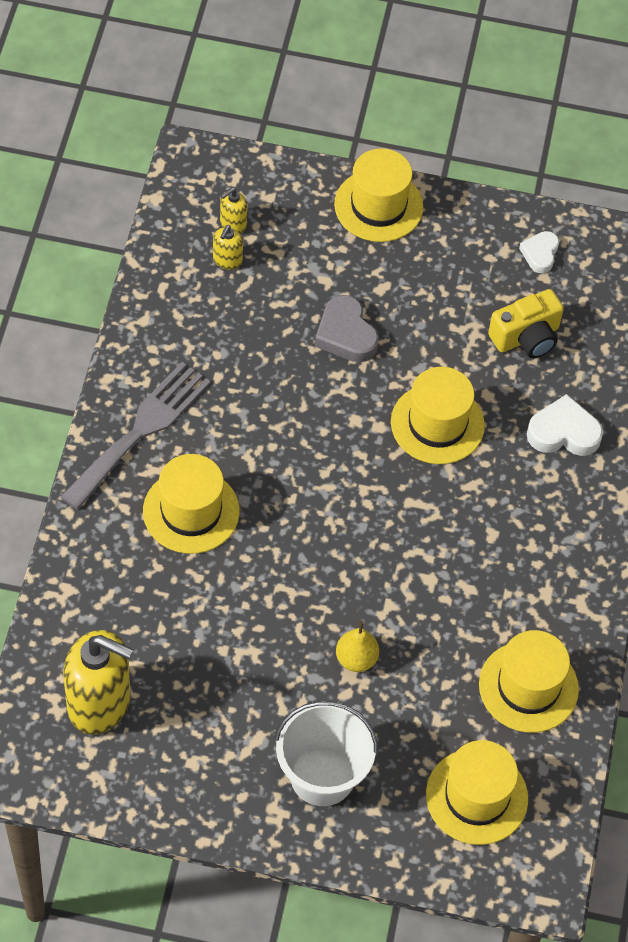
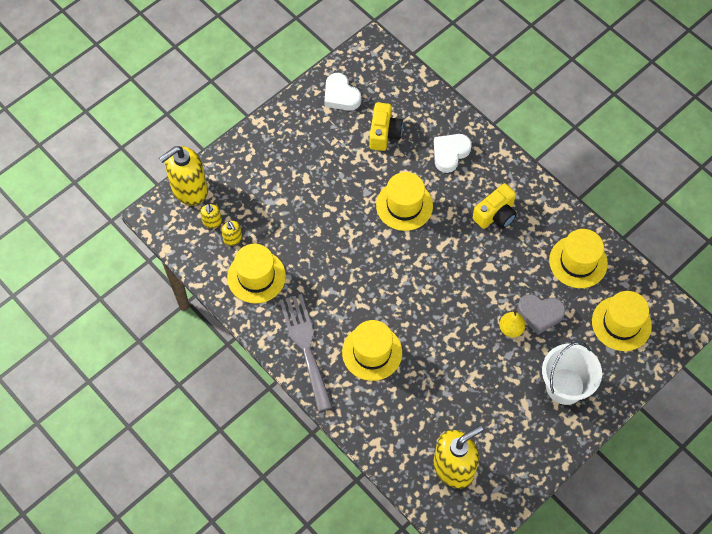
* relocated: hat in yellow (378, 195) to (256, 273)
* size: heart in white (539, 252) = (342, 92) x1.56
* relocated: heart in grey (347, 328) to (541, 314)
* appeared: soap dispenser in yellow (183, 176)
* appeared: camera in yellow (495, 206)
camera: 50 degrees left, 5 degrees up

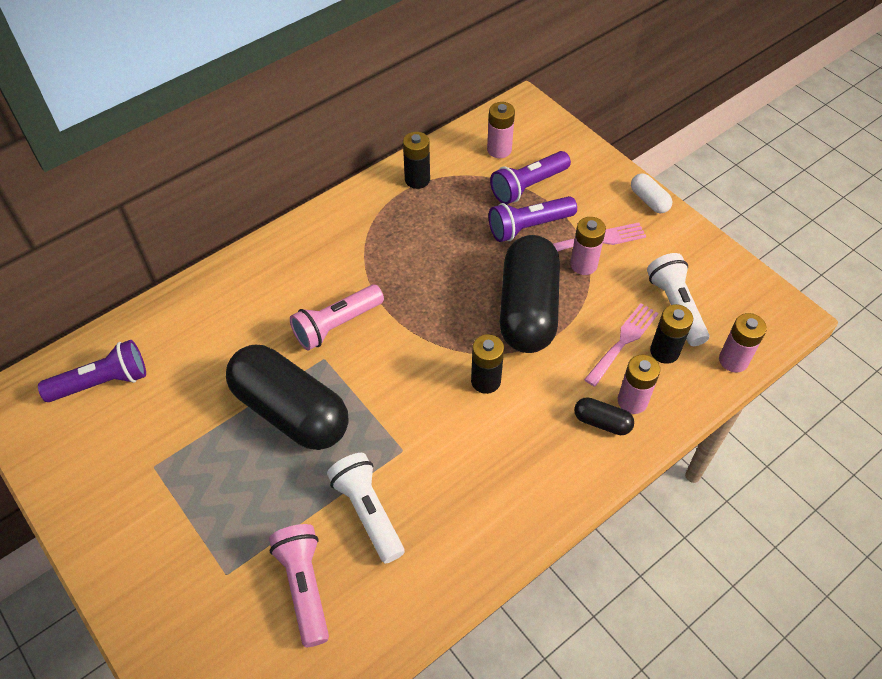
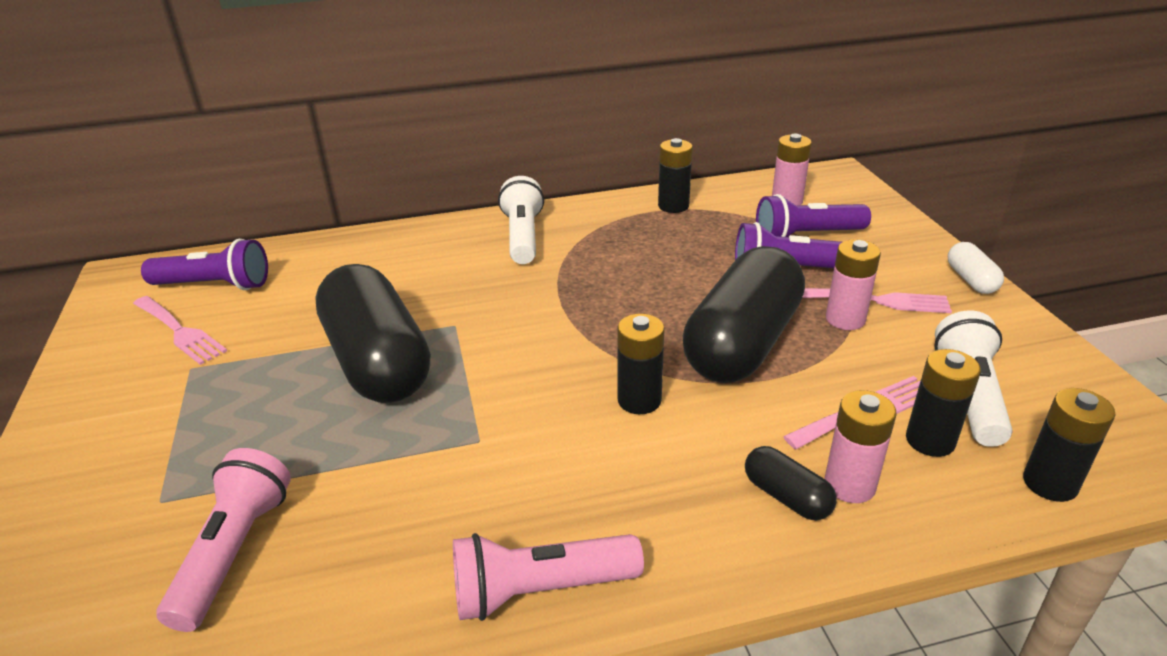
* relocated: flashlight in pink (337, 318) to (548, 577)
* colour: battery in pink (743, 342) to battery in black (1069, 445)
* relocated: flashlight in white (365, 508) to (521, 220)
* appeared: fork in pink (180, 330)
camera: 25 degrees right, 20 degrees down

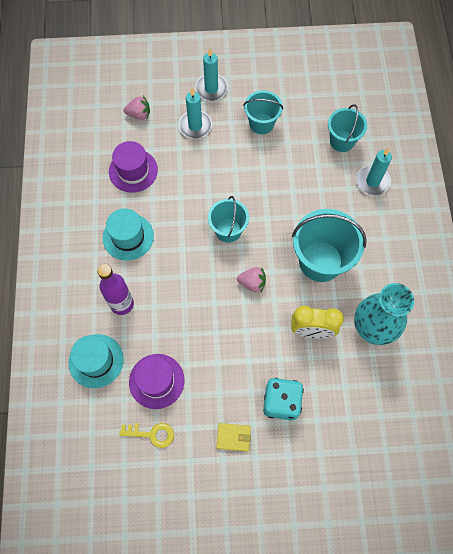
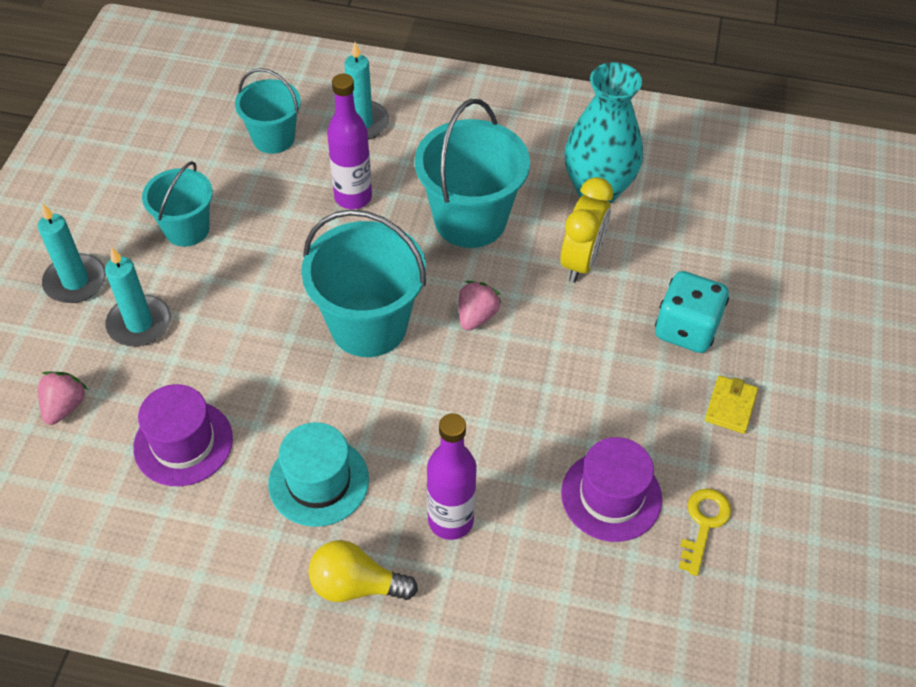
* size: bucket in turquoise (228, 219) = (363, 283) x1.64
* missing: hat in turquoise (96, 361)
* appeared: bottle in purple (349, 141)
* appeared: light bulb in yellow (363, 571)
camera: 75 degrees left, 15 degrees down

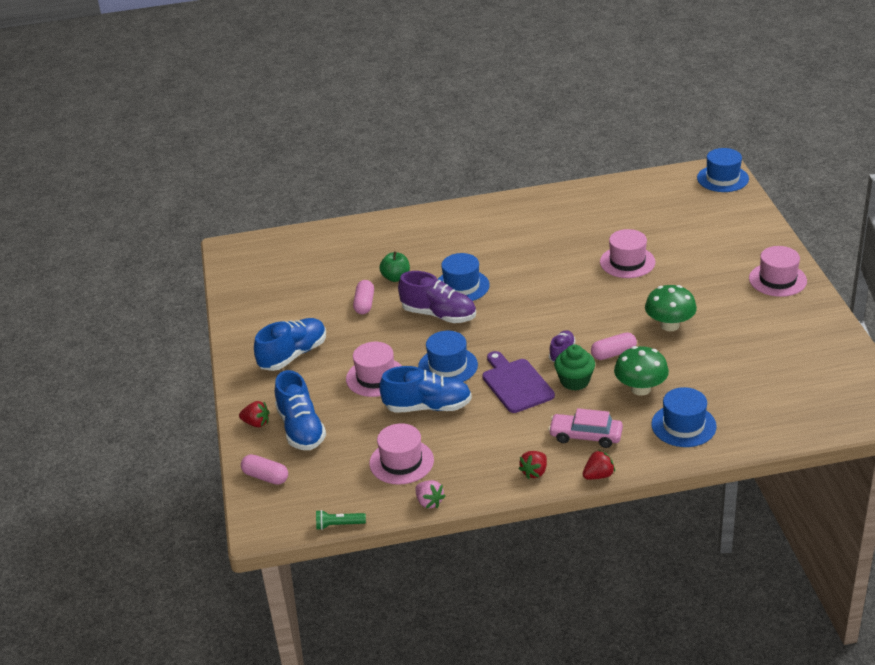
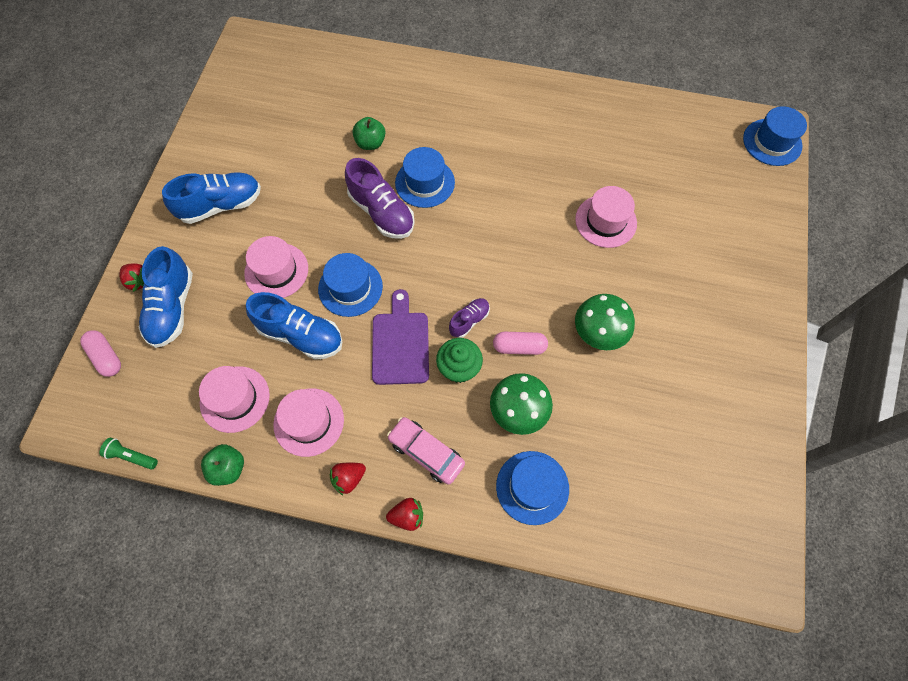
* relocated: hat in pink (778, 271) to (308, 422)
* missing: capsule in pink (363, 297)
* exchanged: strawberry in pink (430, 494) to apple in green (222, 465)
camera: 20 degrees right, 30 degrees up

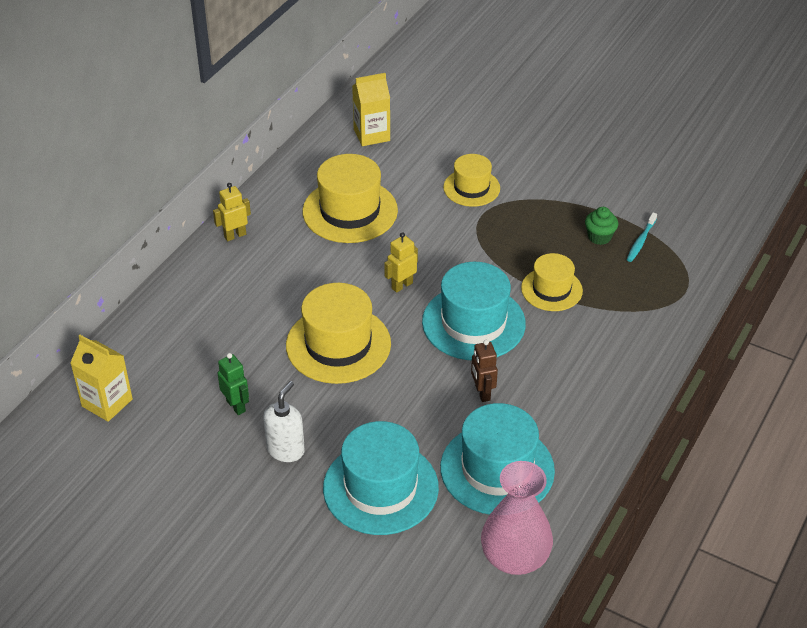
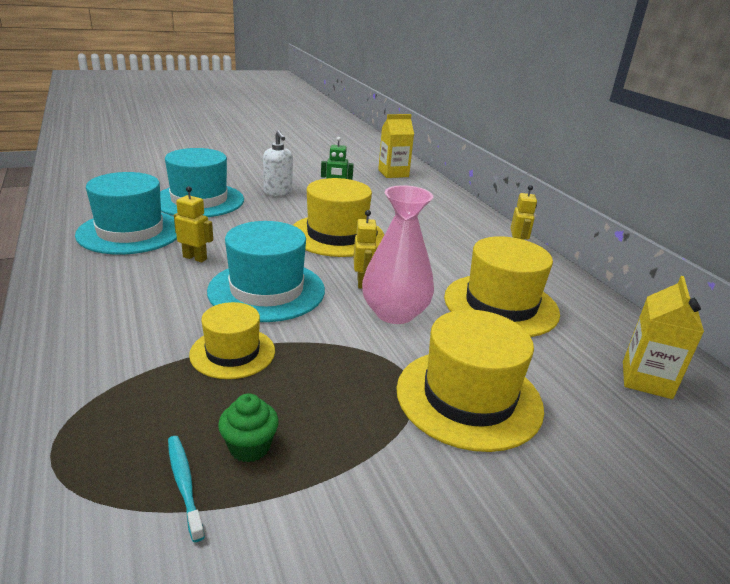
* size: hat in yellow (471, 180) = (470, 380) x1.65
* colour: robot in brown (484, 371) to robot in yellow (193, 224)
* relocated: vase in pink (517, 518) to (398, 254)
camera: 125 degrees right, 15 degrees down

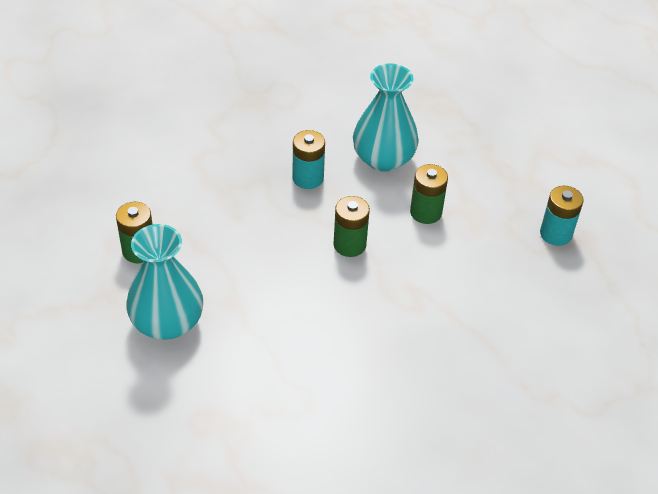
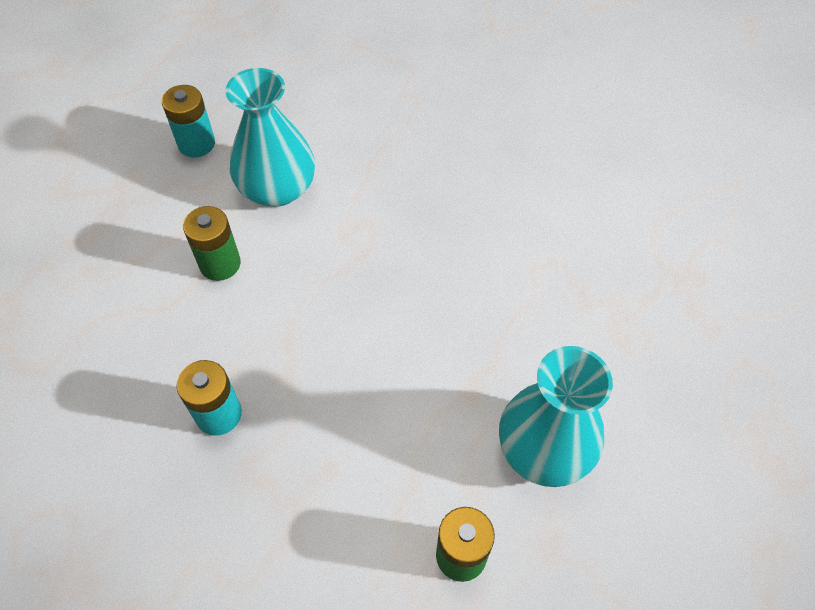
* relocated: vase in turquoise (386, 118) to (270, 137)
* missing: battery in green (351, 226)
camera: 115 degrees left, 10 degrees up

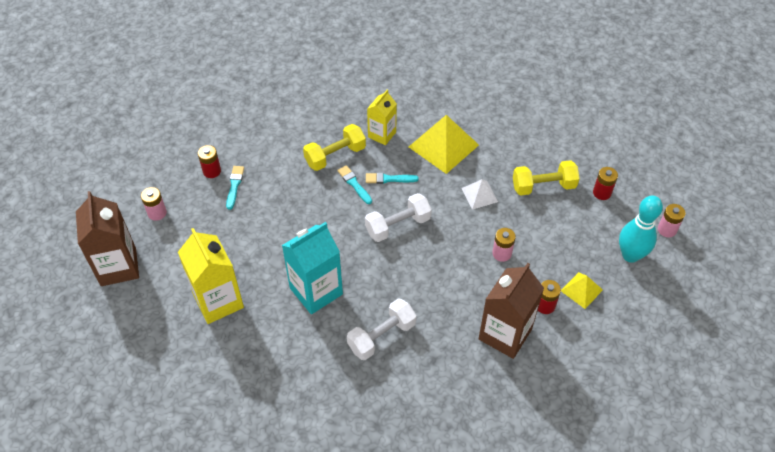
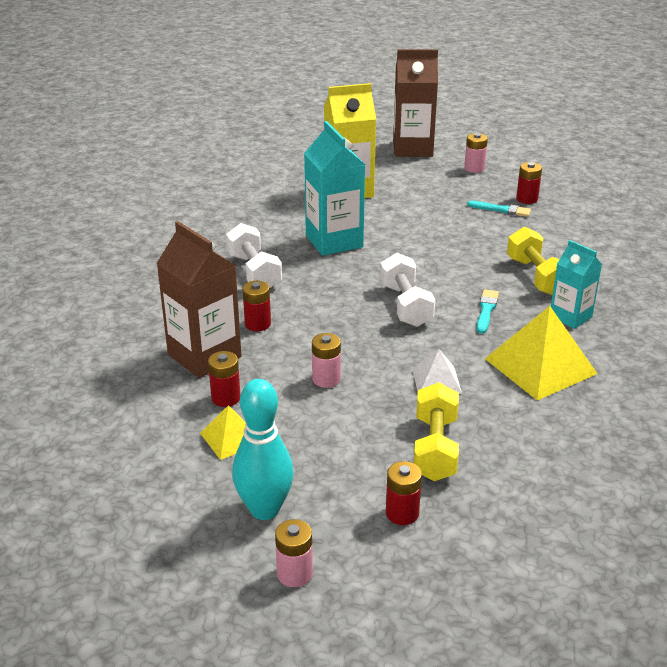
* colour: carton in yellow (382, 117) to carton in turquoise (576, 284)
* missing: brush in turquoise (354, 184)
* appeared: battery in red (257, 306)
camera: 105 degrees right, 20 degrees down

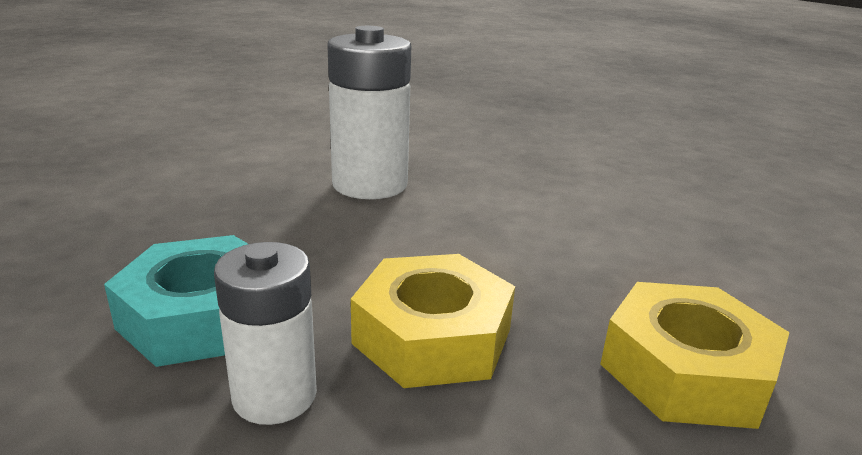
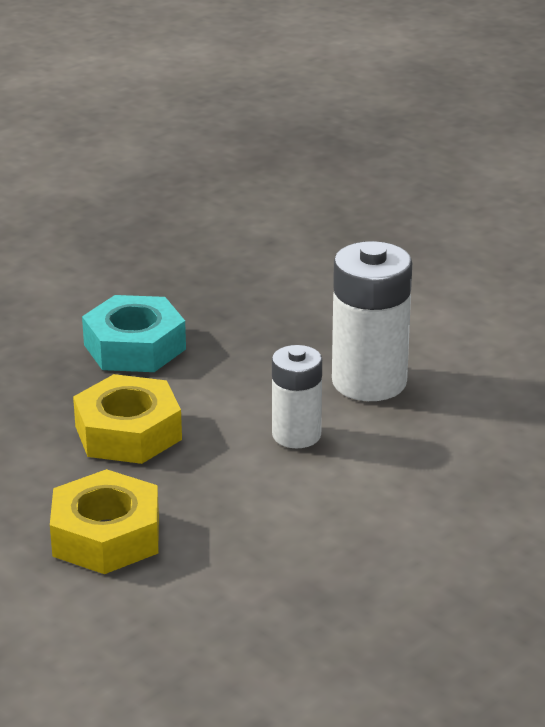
* relocated: battery in white (265, 333) to (297, 396)
camera: 85 degrees right, 5 degrees up

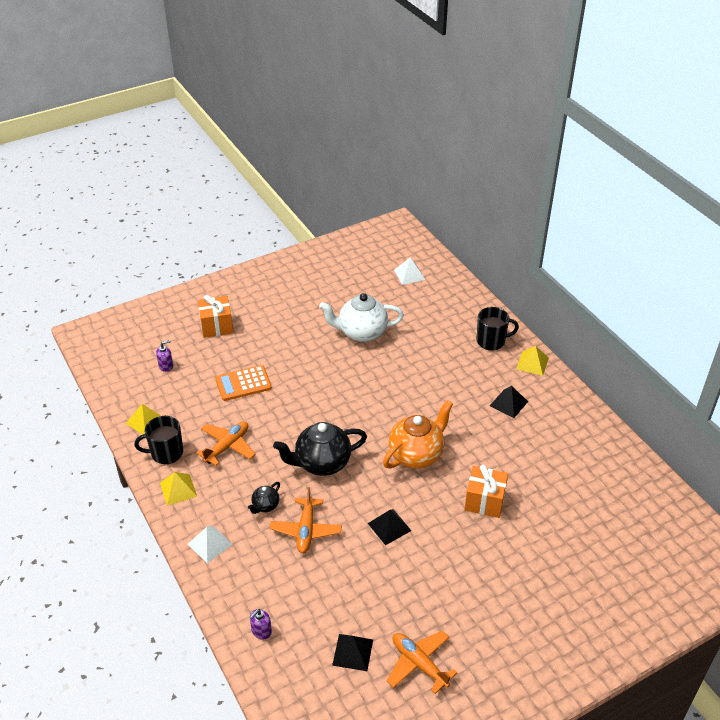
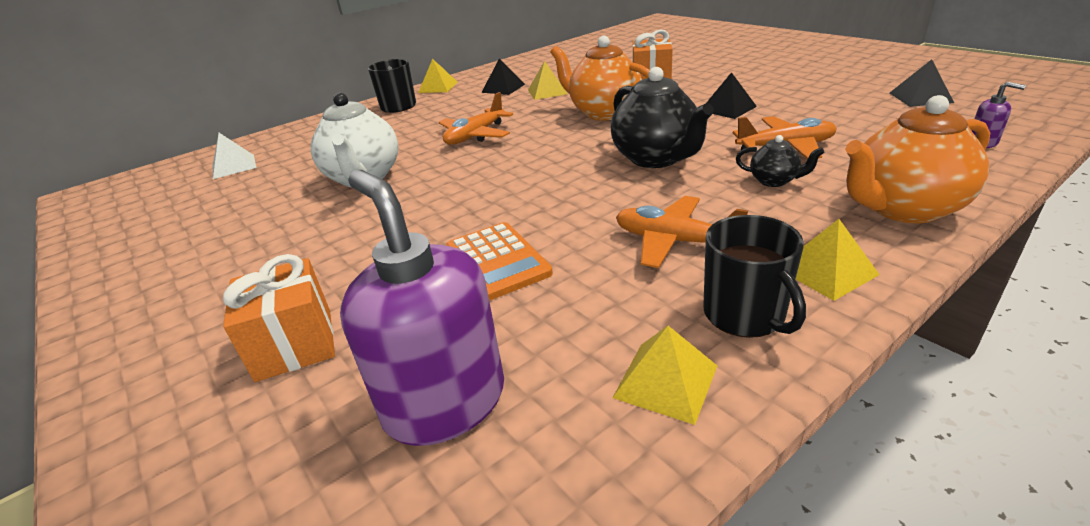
* size: soap dispenser in purple (164, 356) = (422, 308) x2.44
* exchanged: pyramid in white (210, 544) to teapot in orange (917, 159)
* relocated: plane in orange (421, 662) to (475, 118)
* appeared: pyramid in yellow (548, 80)
camera: 95 degrees left, 10 degrees down

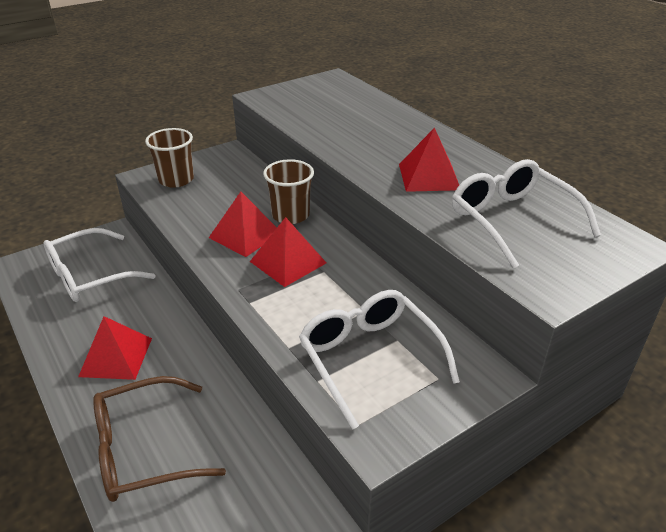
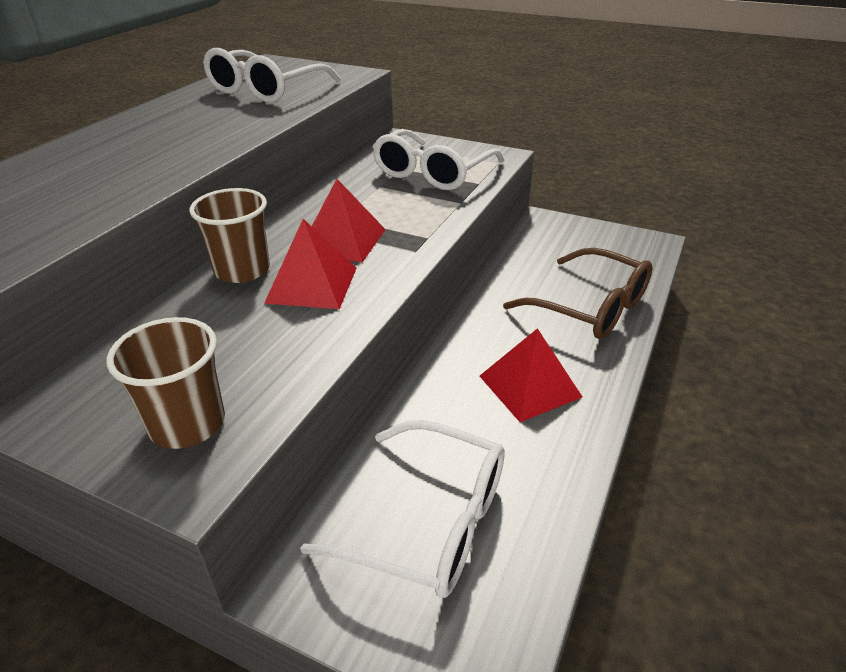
* missing: pyramid in red (429, 159)
camera: 120 degrees left, 0 degrees up

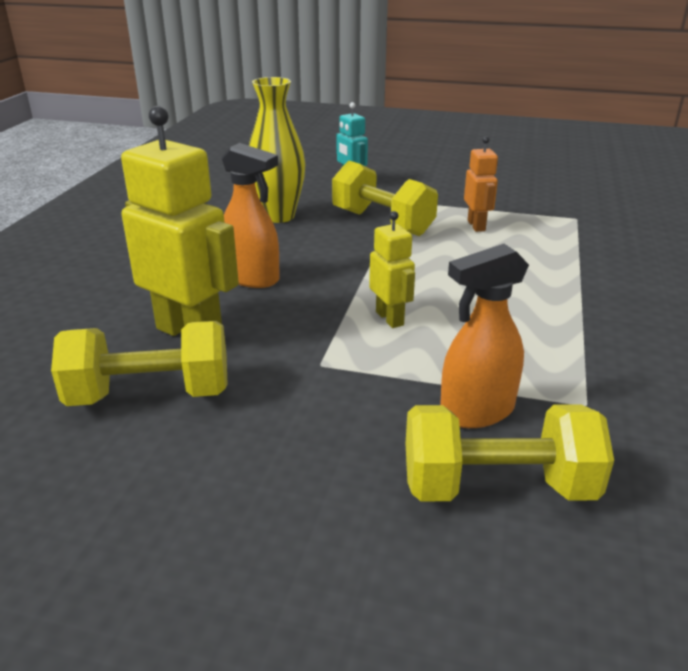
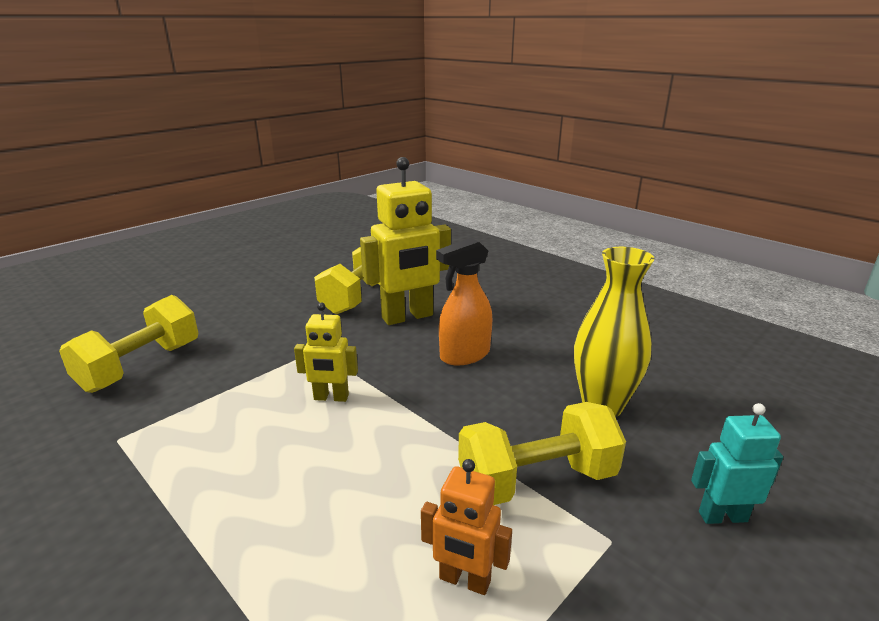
* missing: spray bottle in orange (484, 336)
camera: 120 degrees right, 5 degrees down

